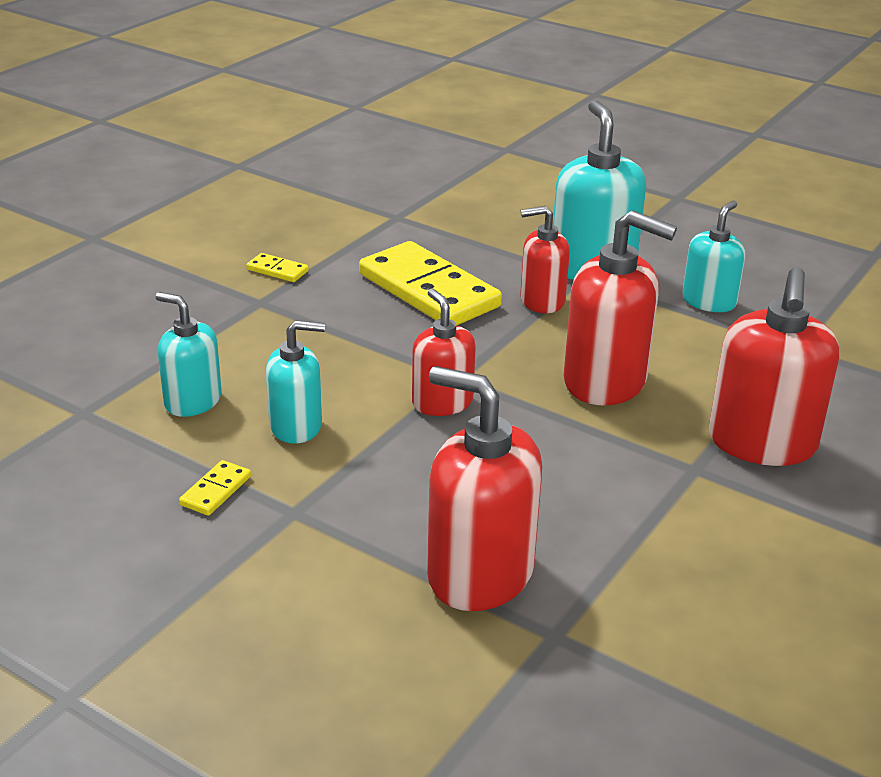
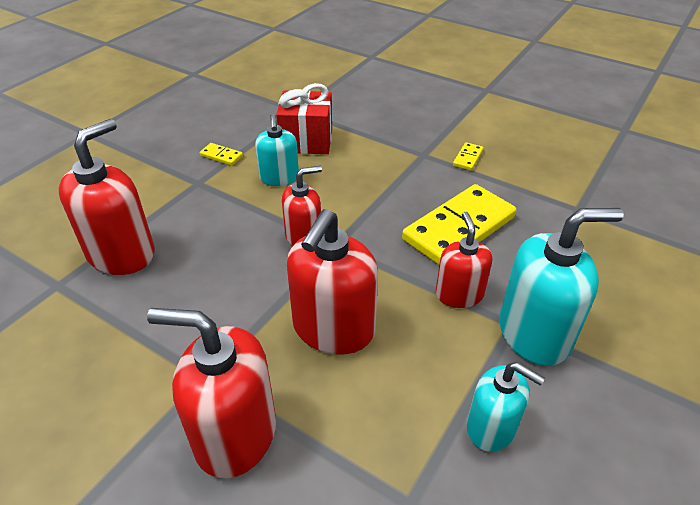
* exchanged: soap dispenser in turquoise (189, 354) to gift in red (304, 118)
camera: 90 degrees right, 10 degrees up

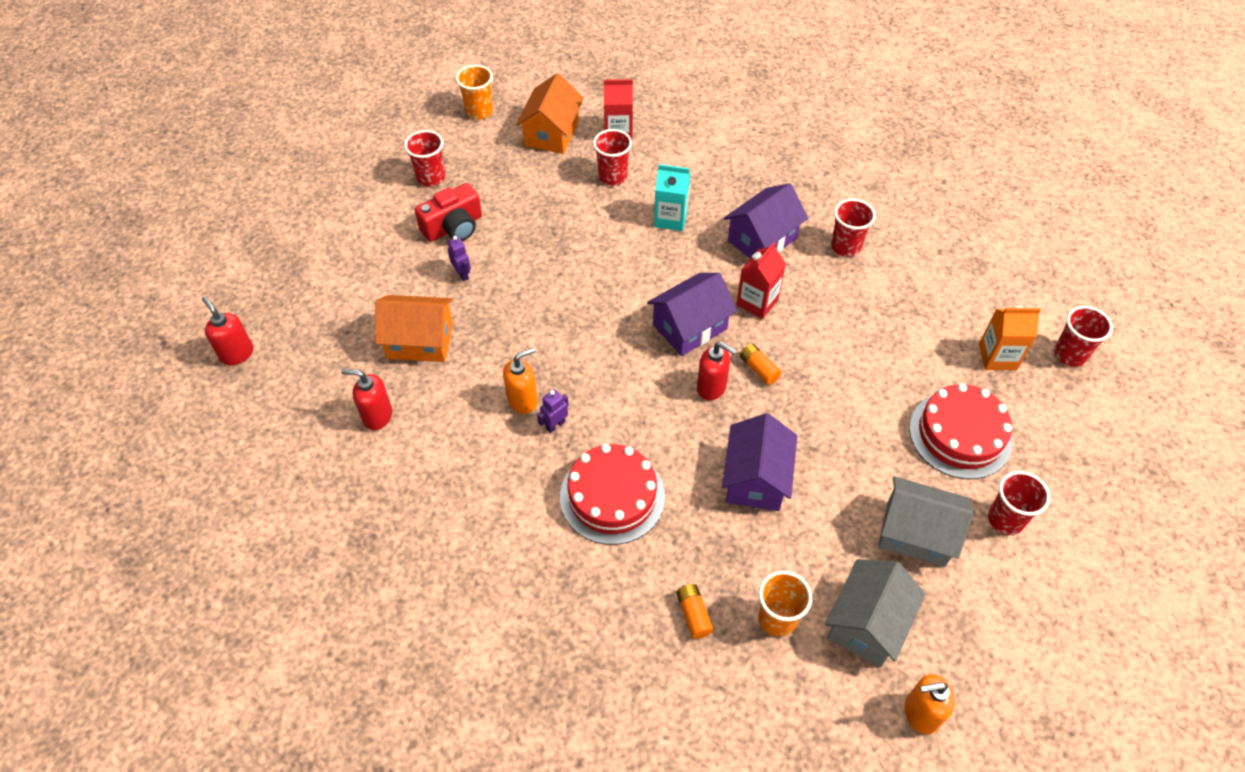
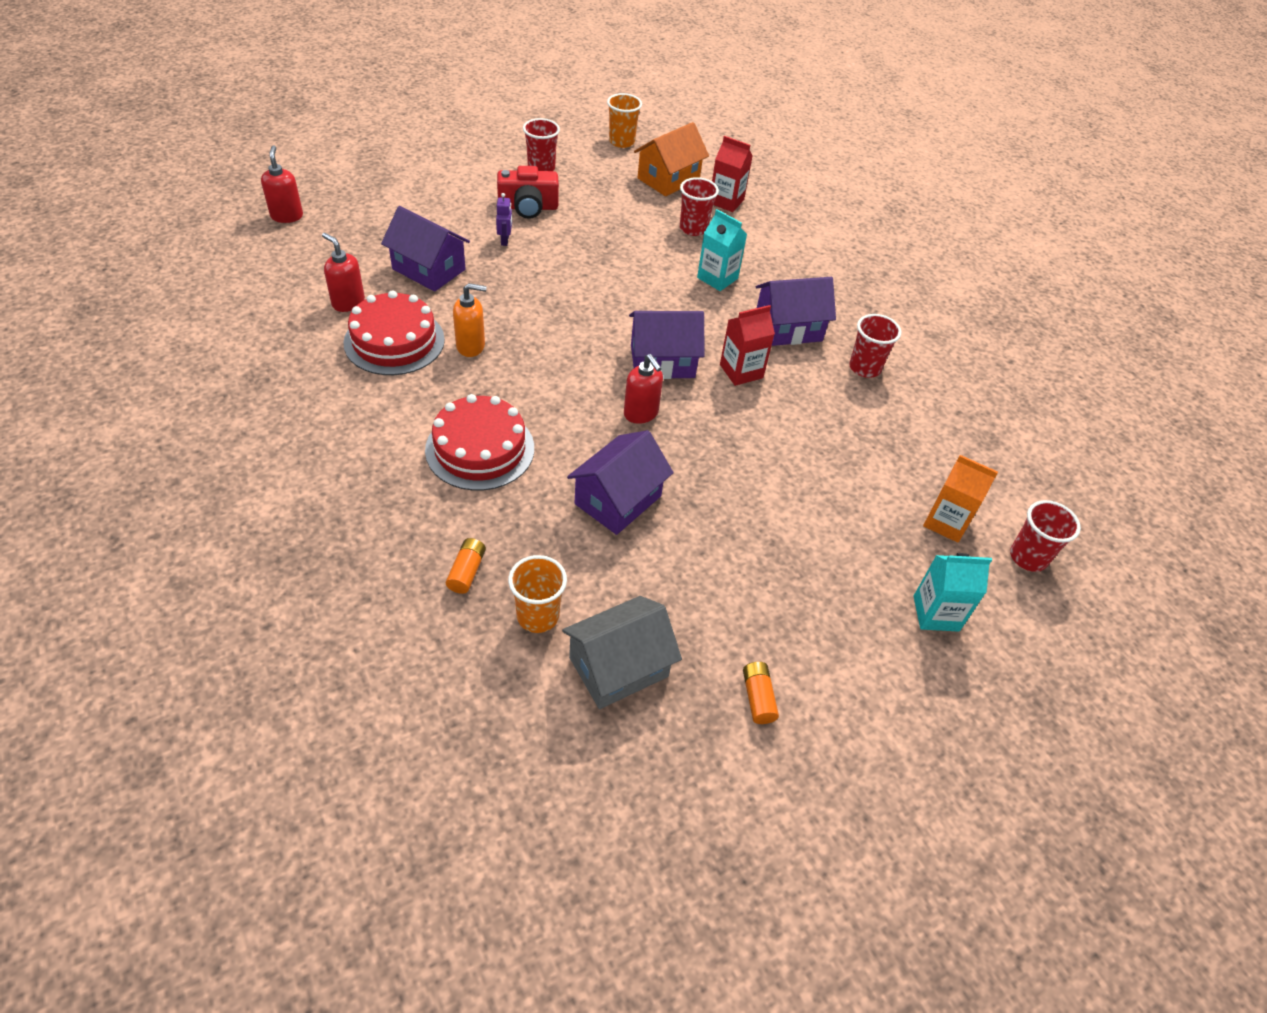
* colour: house in orange (414, 328) to house in purple (425, 249)
* relocated: battery in orange (761, 364) to (761, 693)
* relocated: cake in red (961, 431) to (394, 332)
* missing: robot in purple (553, 411)
* missing: cup in red (1019, 503)
* missing: house in grey (926, 521)
* missing: soap dispenser in orange (929, 704)
* appeared: carton in turquoise (952, 592)
camera: 25 degrees right, 5 degrees down

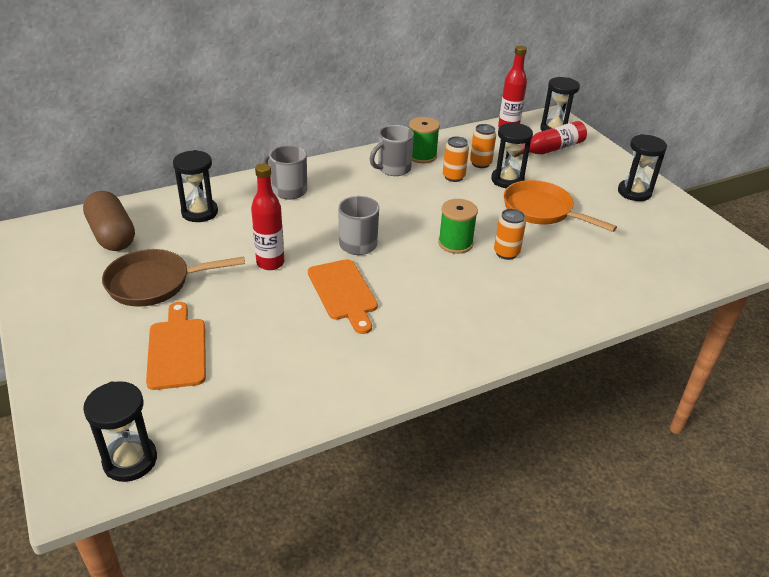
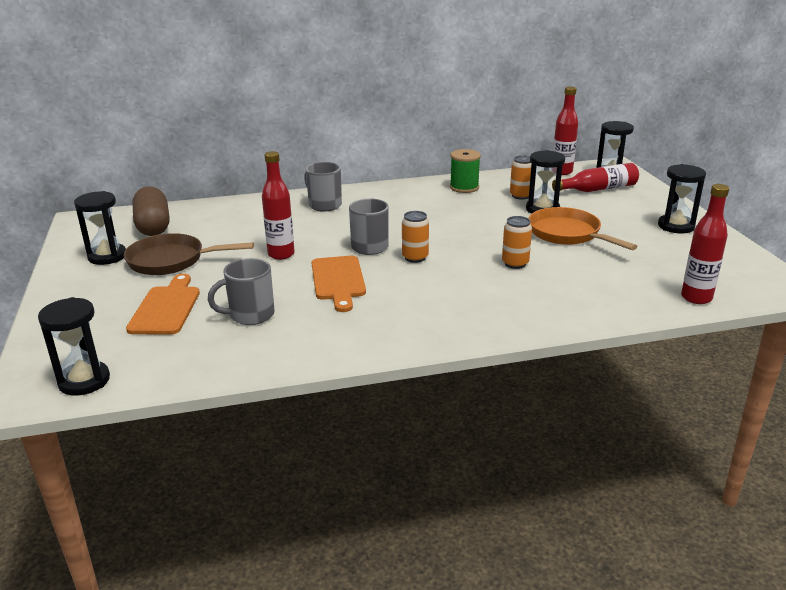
* relocated: mug in grey (392, 150) to (241, 291)
* relocated: can in orange (456, 159) to (415, 237)
* relocated: hourglass in black (195, 186) to (100, 228)
* missing: spool in green (458, 226)
* appeared: bottle in red (705, 244)
camera: 15 degrees right, 10 degrees down

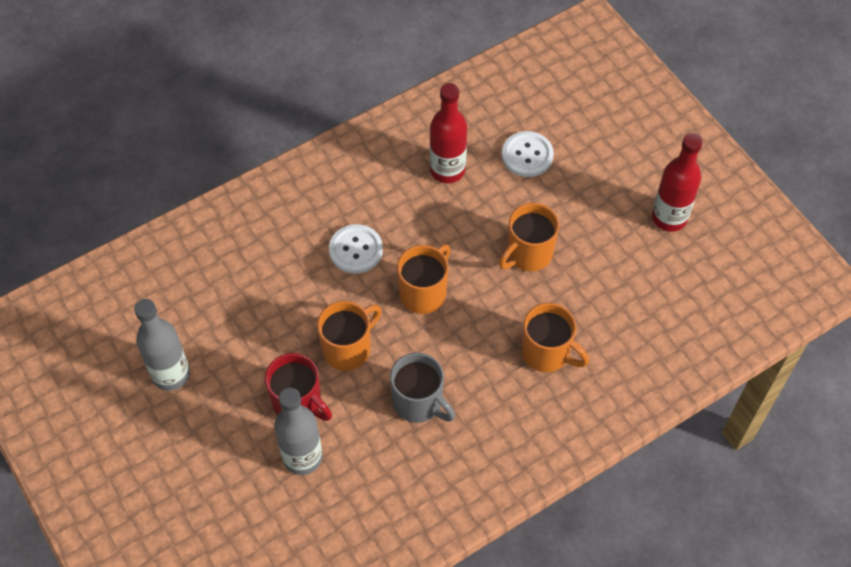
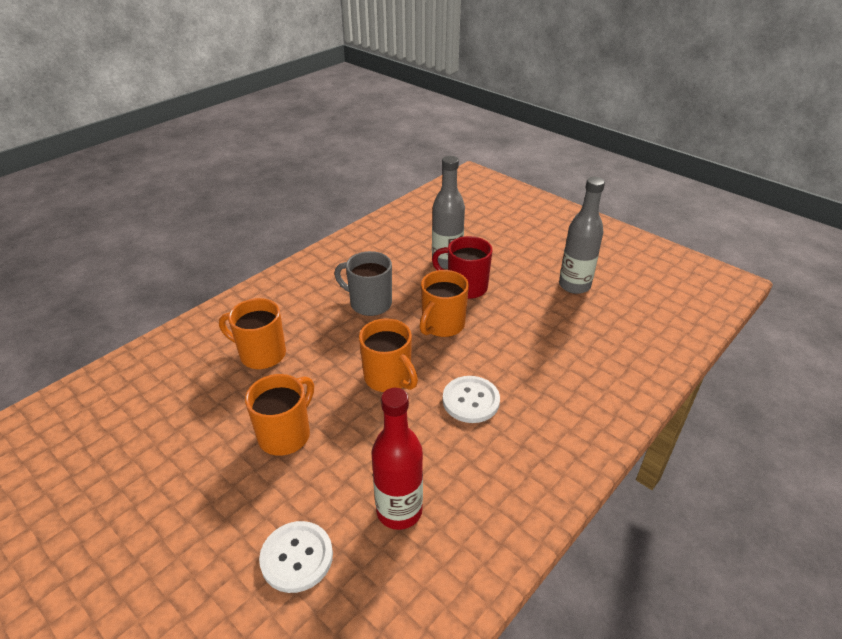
* missing: bottle in red (677, 182)
* spun: mug in orange (424, 279) = (388, 355) 60 degrees counterclockwise
camera: 165 degrees right, 20 degrees down

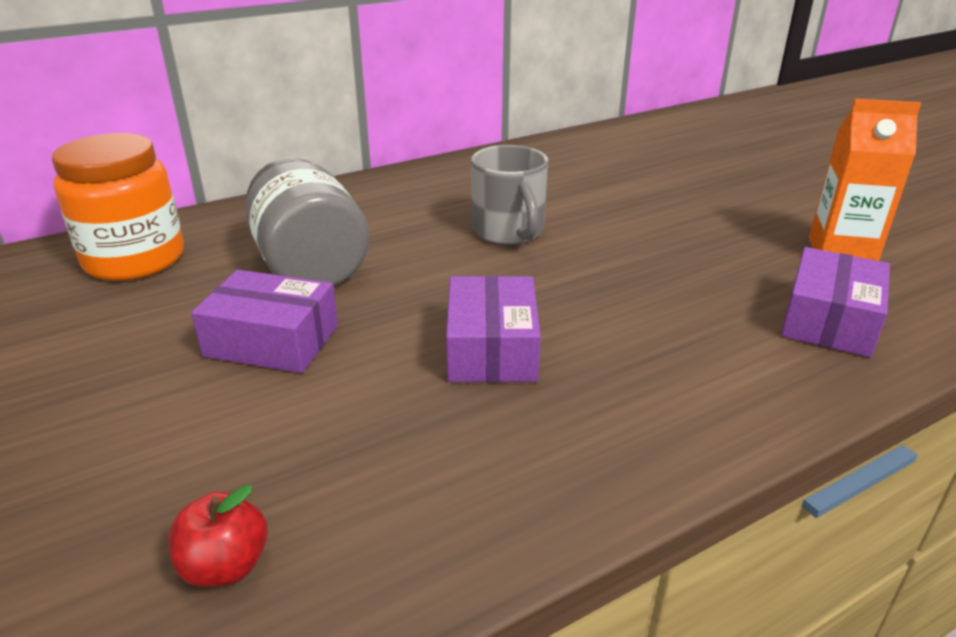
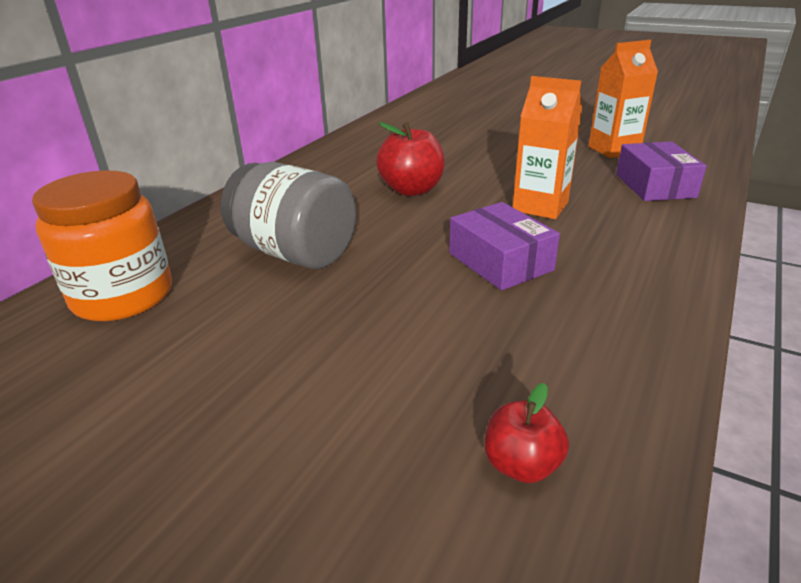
* exchanged: mug in grey (509, 195) to apple in red (410, 159)
* missing: box in purple (264, 321)
* appeared: carton in orange (547, 147)
camera: 30 degrees left, 0 degrees up

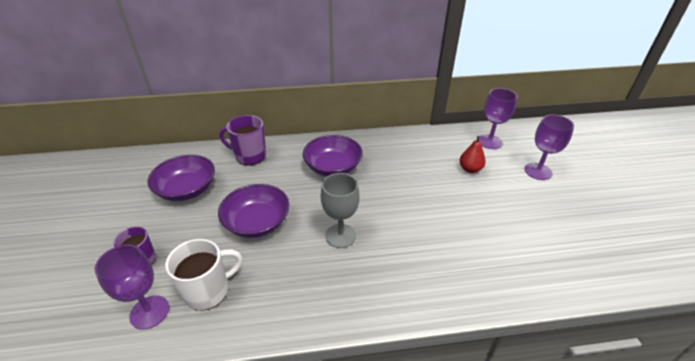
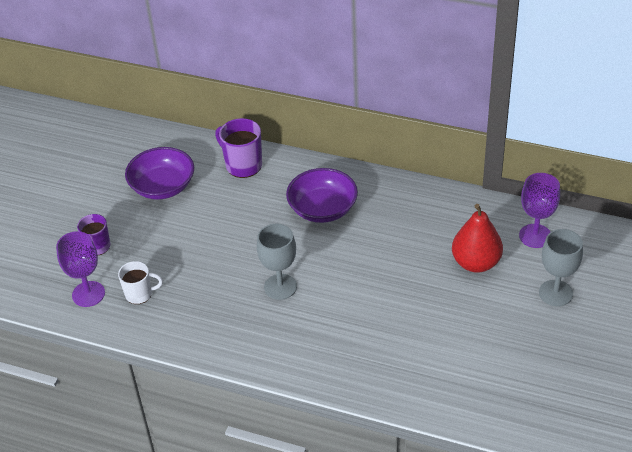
* colour: goblet in purple (549, 147) to goblet in grey (561, 267)
* size: pear in red (473, 154) = (477, 238) x1.61
* missing: bowl in purple (254, 211)
* size: mug in white (203, 275) = (140, 282) x0.67
camera: 30 degrees right, 5 degrees up

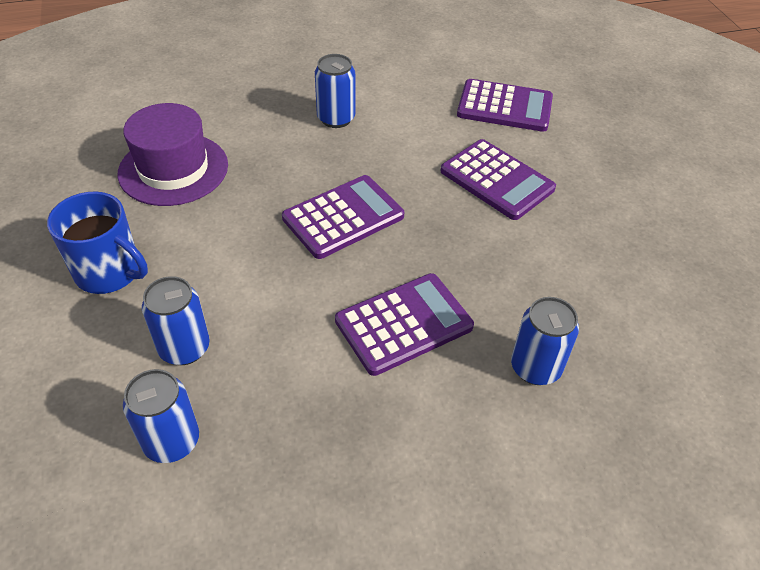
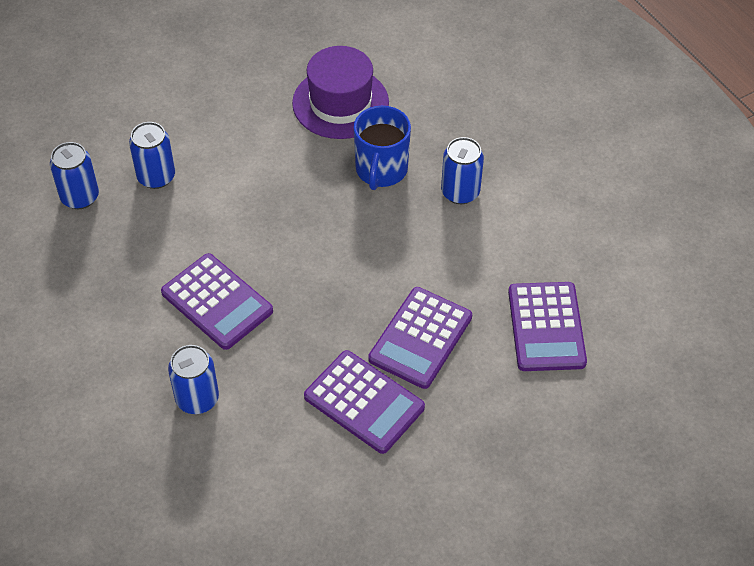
* relocated: calculator in purple (343, 217) to (364, 402)
* relocated: mug in blue (97, 243) to (382, 148)
camera: 75 degrees right, 5 degrees up

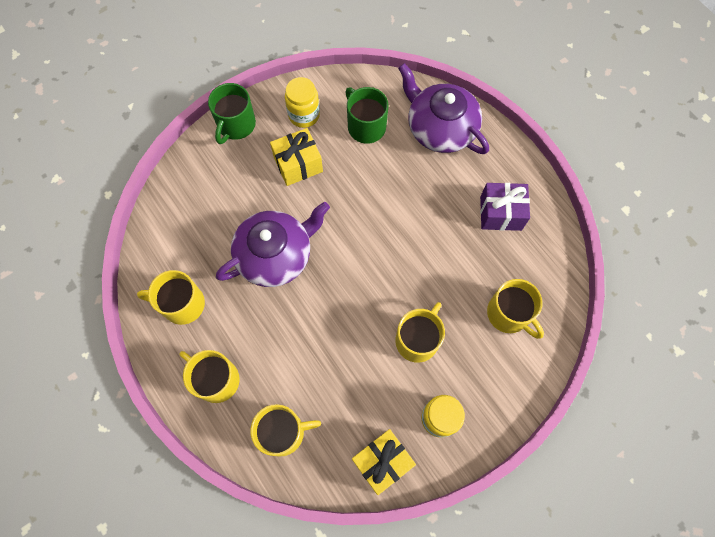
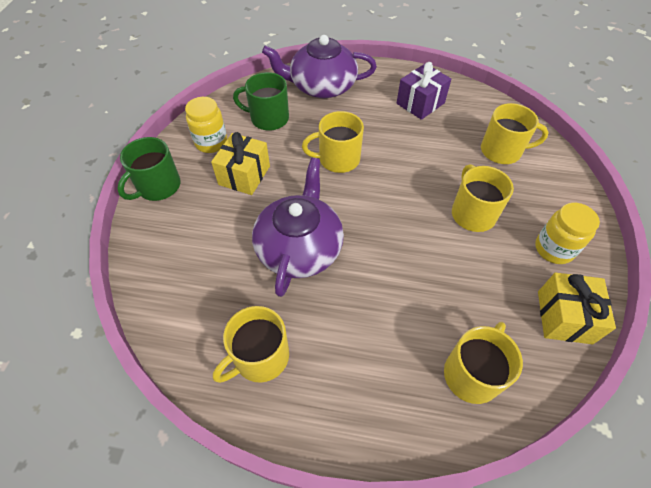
* spun: mug in green (232, 113) = (149, 169) 60 degrees clockwise
* relocated: mug in yellow (210, 376) to (333, 142)
camera: 45 degrees left, 15 degrees down

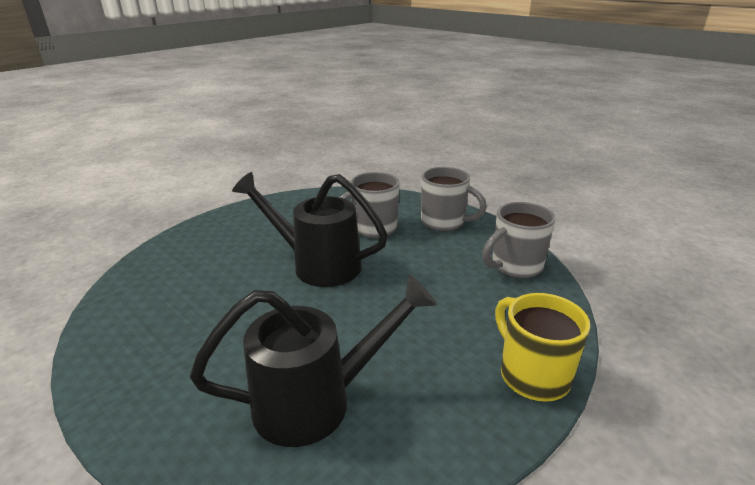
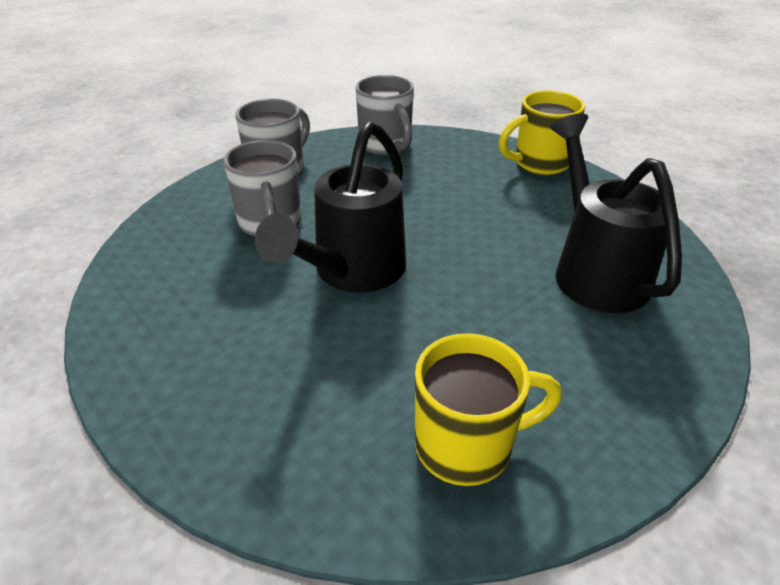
* appeared: mug in yellow (488, 409)
camera: 85 degrees left, 10 degrees up

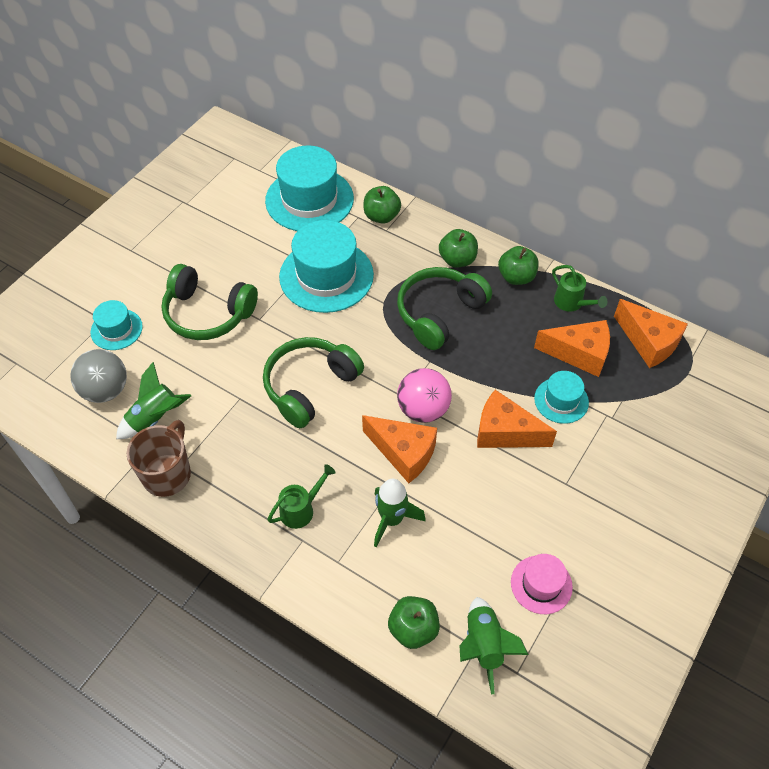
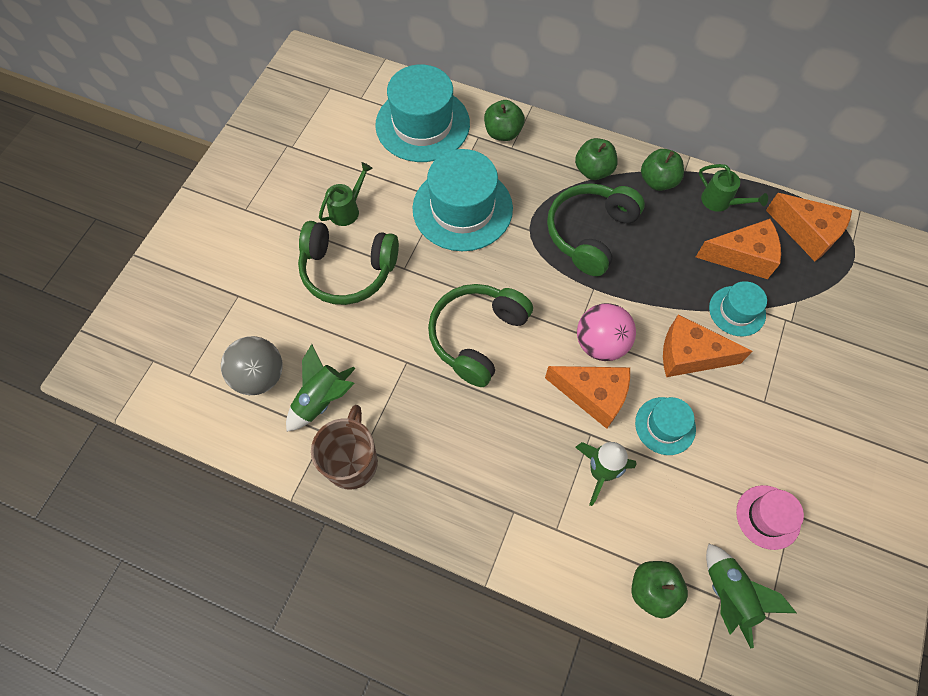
* relocated: hat in turquoise (116, 325) to (665, 426)
* relocated: watering can in green (301, 496) to (346, 194)
camera: 10 degrees left, 10 degrees up

